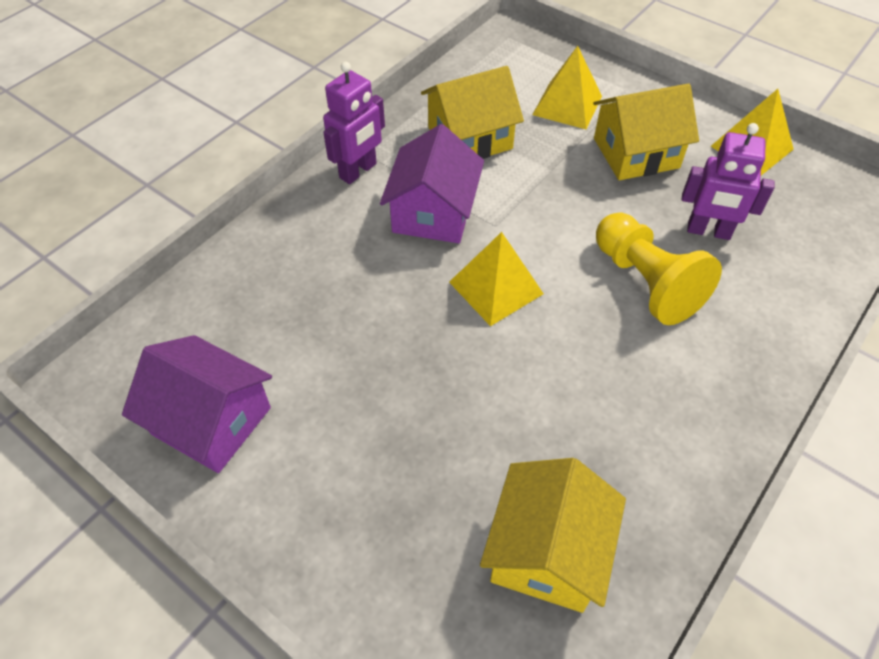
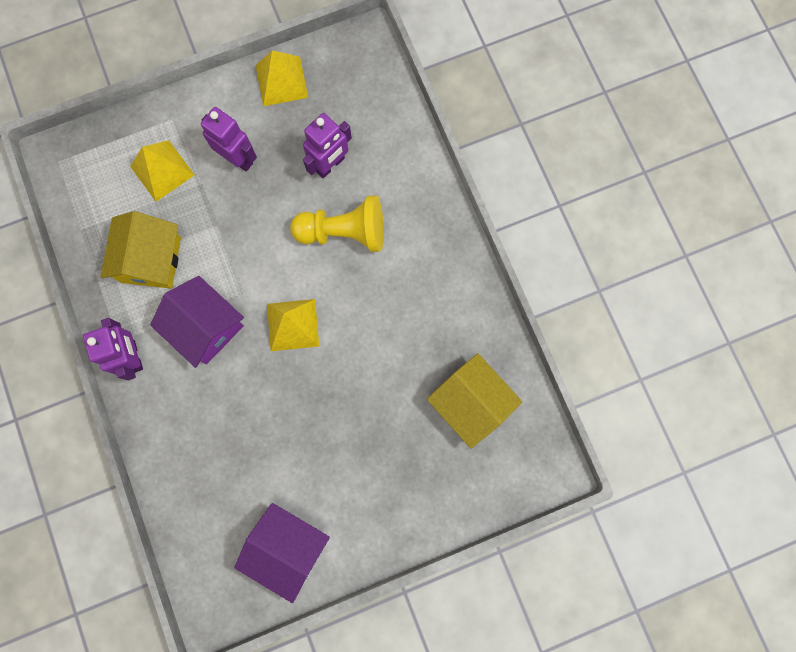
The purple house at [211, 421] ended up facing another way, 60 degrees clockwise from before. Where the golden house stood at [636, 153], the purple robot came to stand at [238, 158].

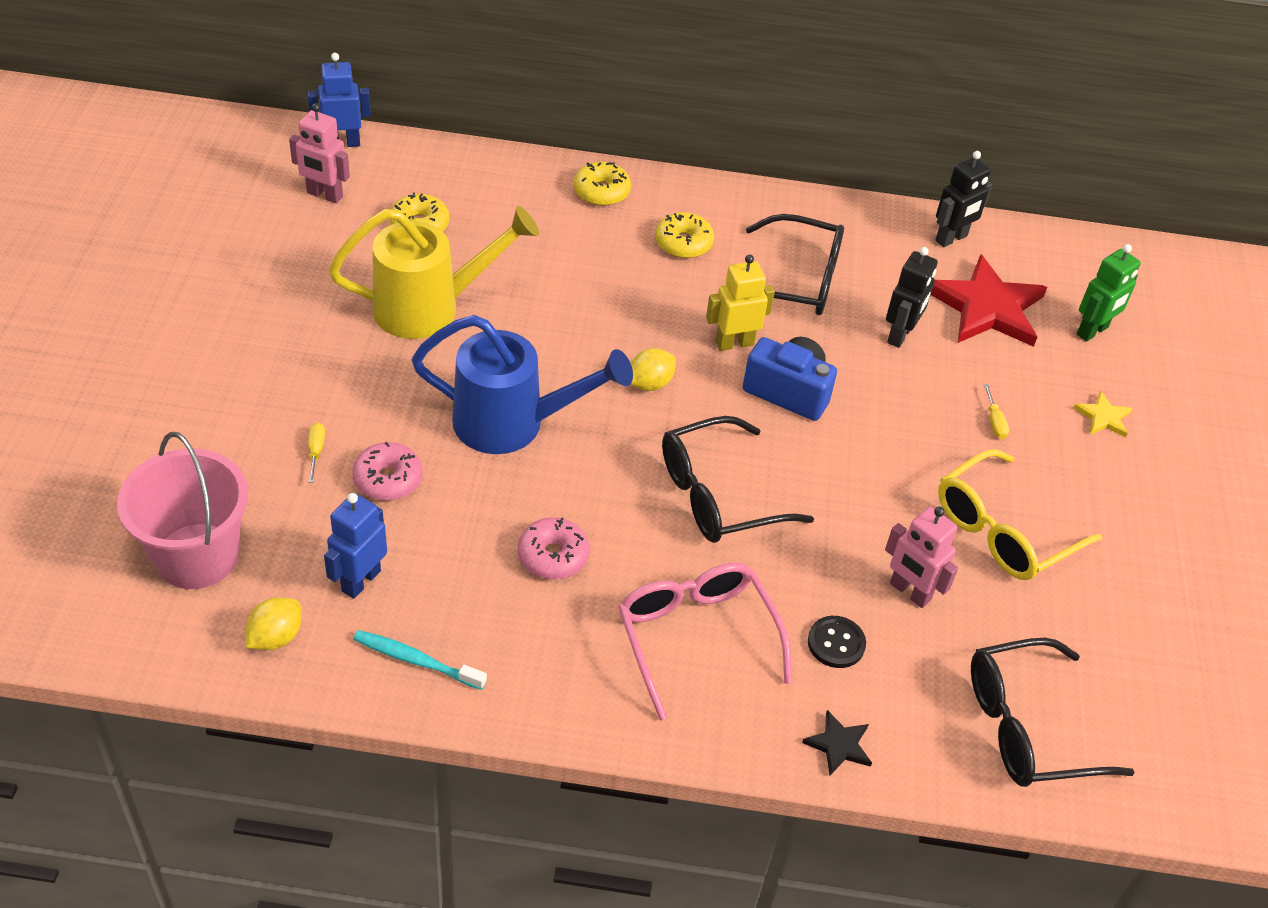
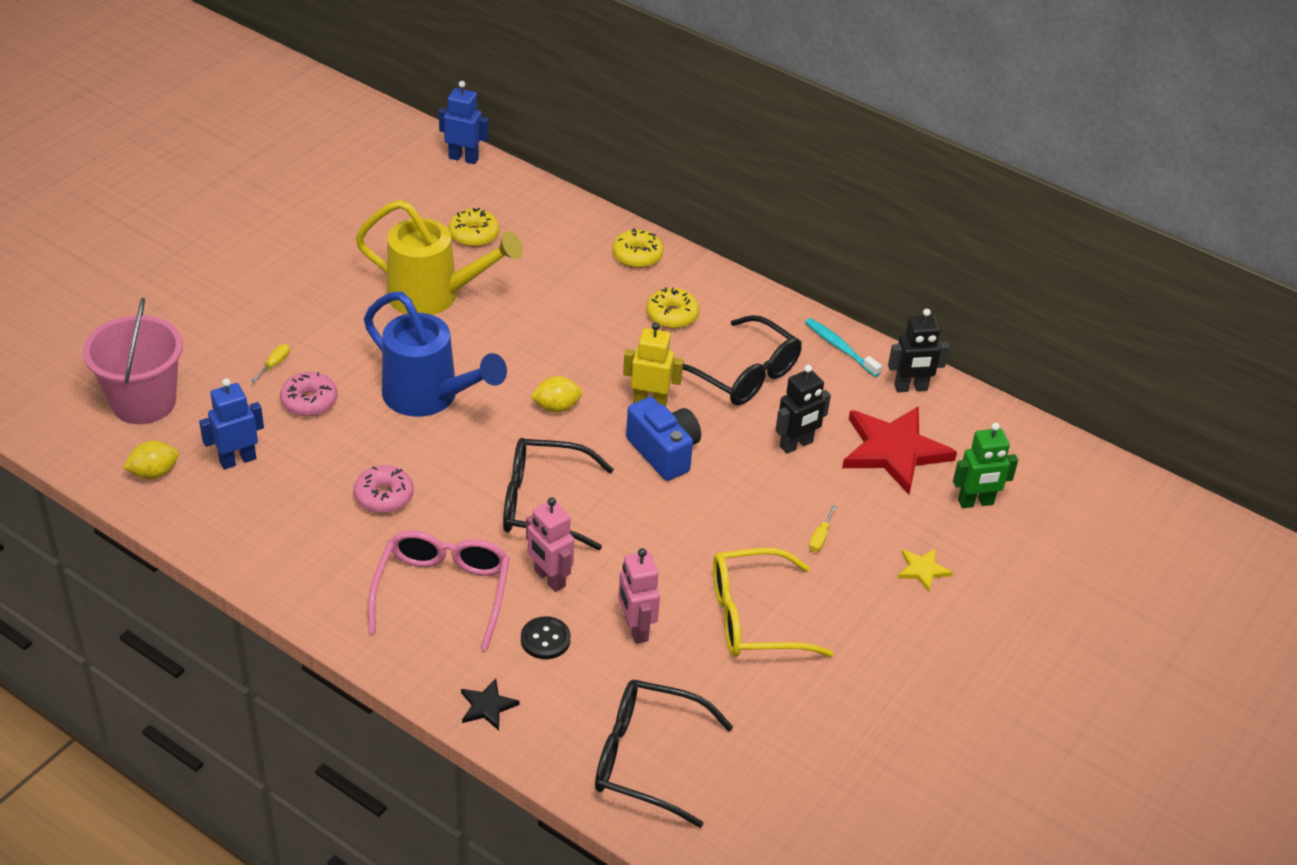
The rose-pink robot ended up elsewhere, having gone from [324, 195] to [549, 578]. The teal tooth brush ended up elsewhere, having gone from [416, 660] to [840, 348].

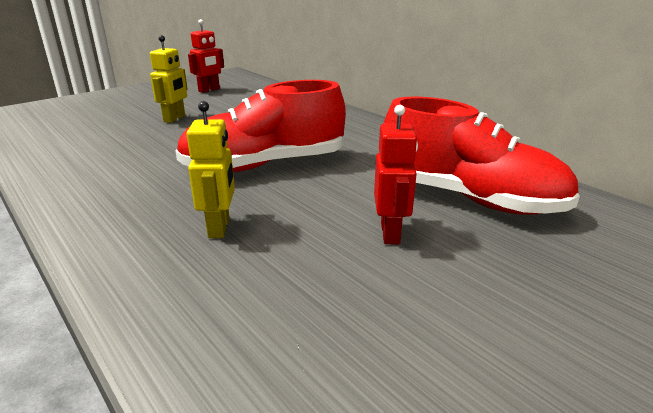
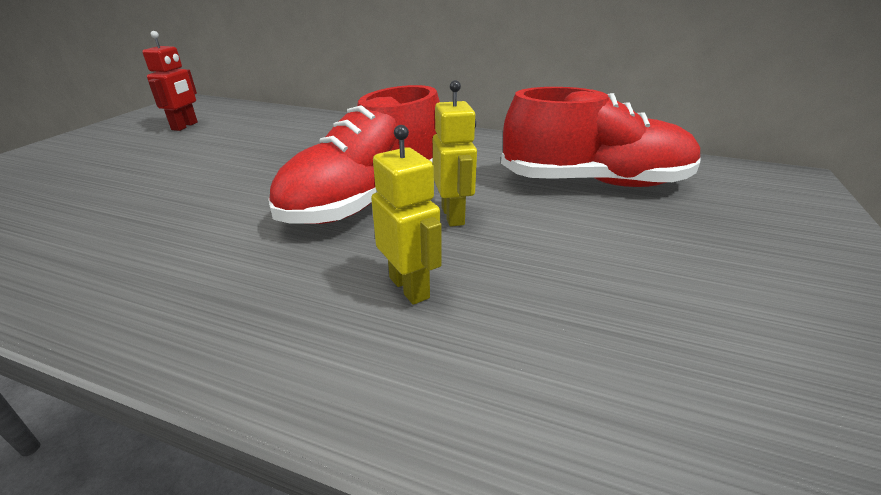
The golden robot ended up elsewhere, having gone from [175, 119] to [453, 216]. The second view lost the scarlet robot at [391, 233].

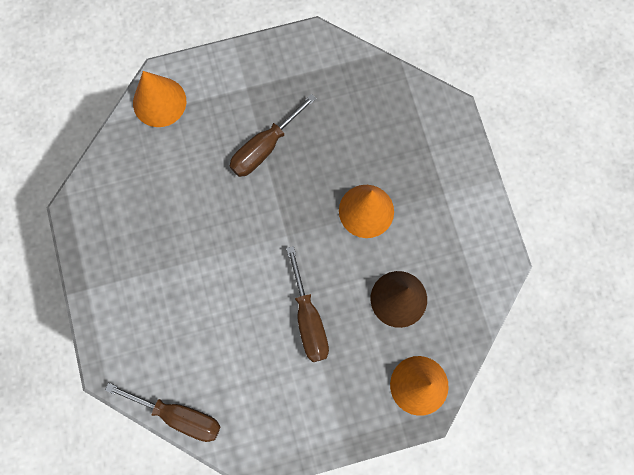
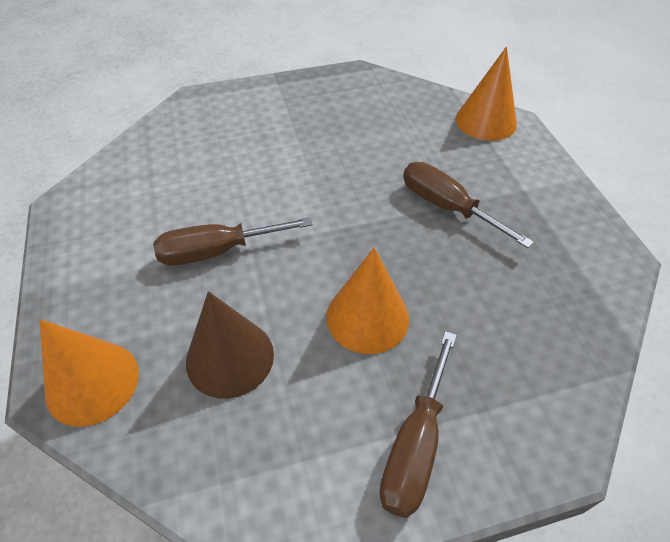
The russet flat screwdriver ended up elsewhere, having gone from [179, 415] to [415, 445].

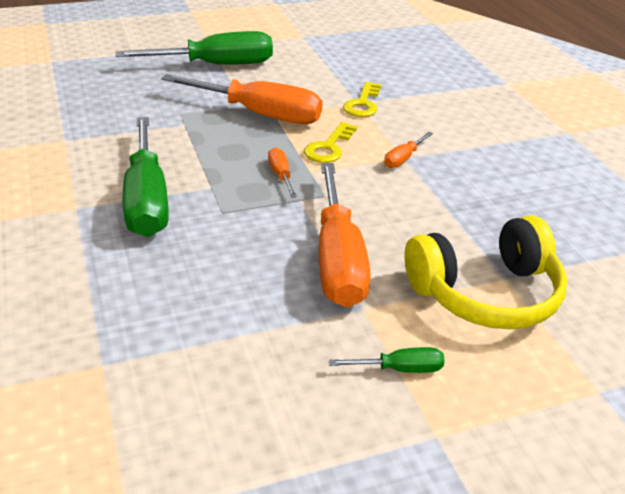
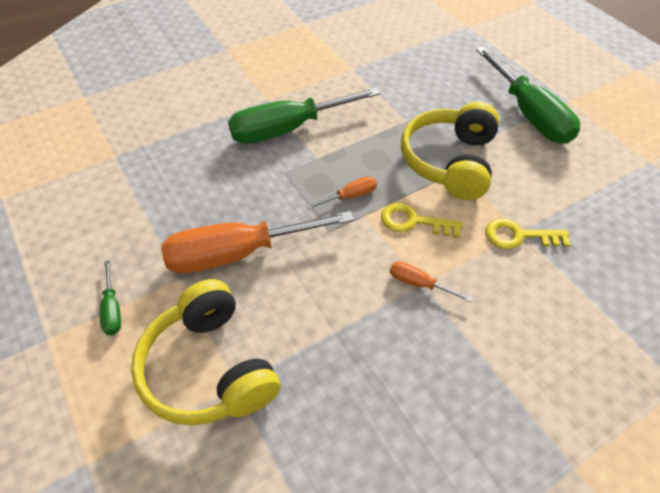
Where the orange flat screwdriver stood at [259, 114], the golden over-ear headphones came to stand at [450, 162].

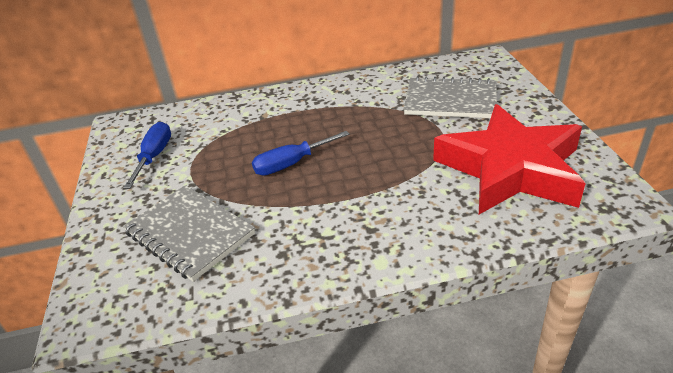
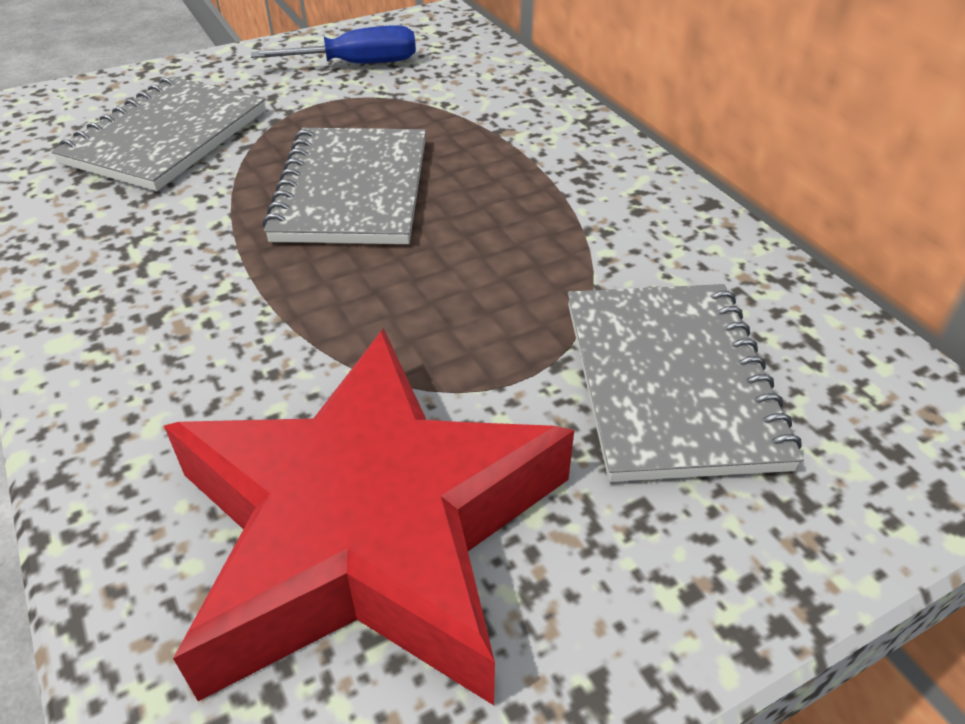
Where the cobalt flat screwdriver stood at [291, 164], the ash-grey notebook came to stand at [352, 190].

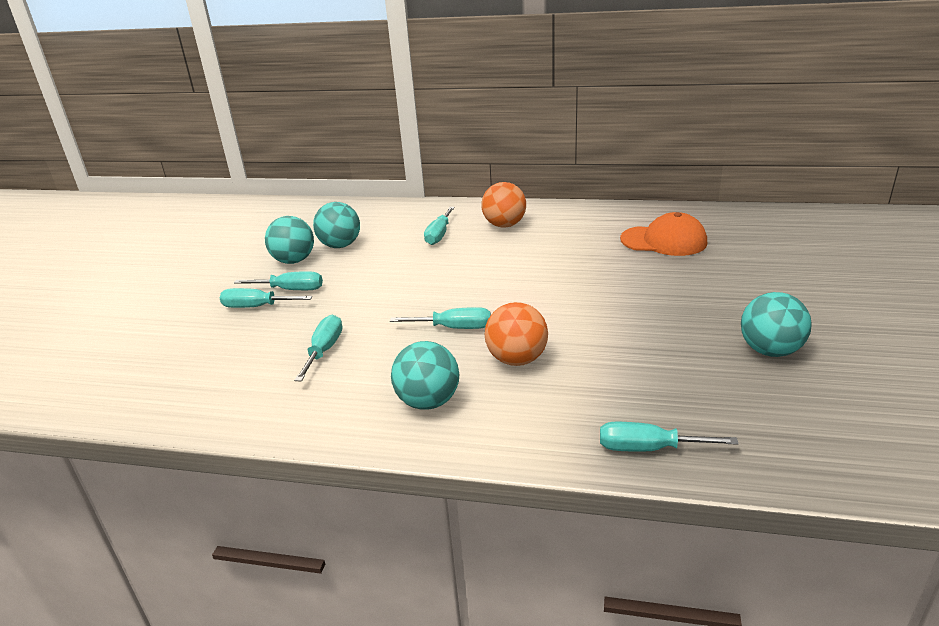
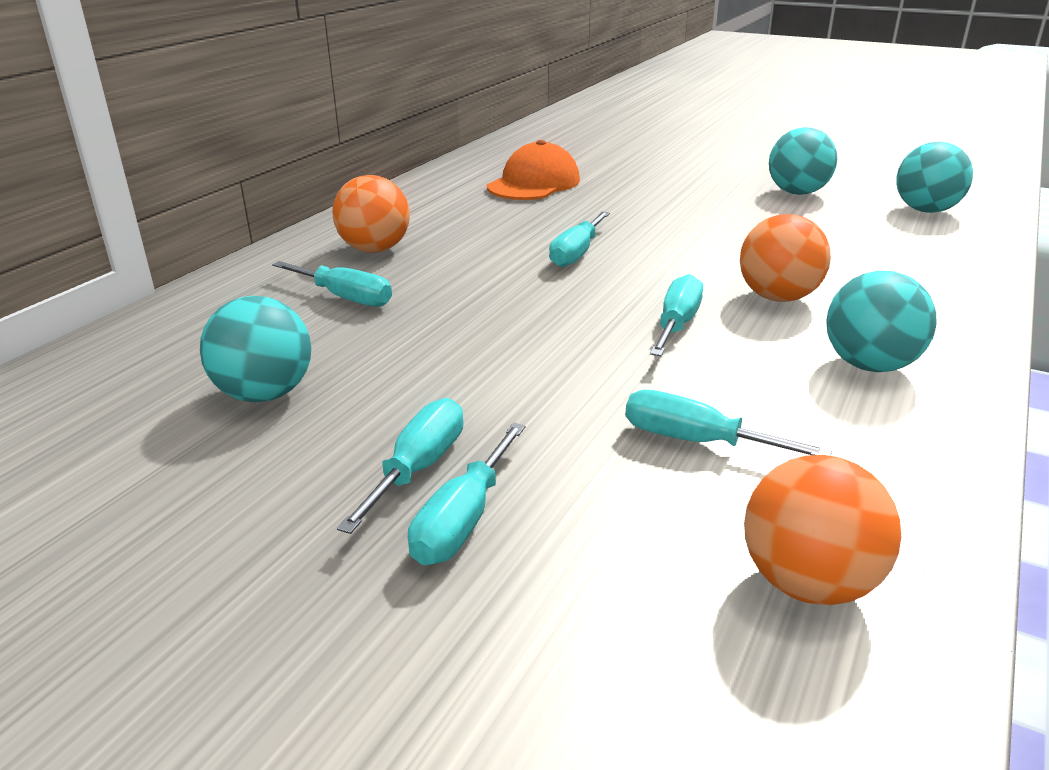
The teal ball ended up elsewhere, having gone from [294, 261] to [925, 210]. The teal flat screwdriver ended up elsewhere, having gone from [648, 448] to [576, 253]. The second view gained the orange ball at [807, 582].

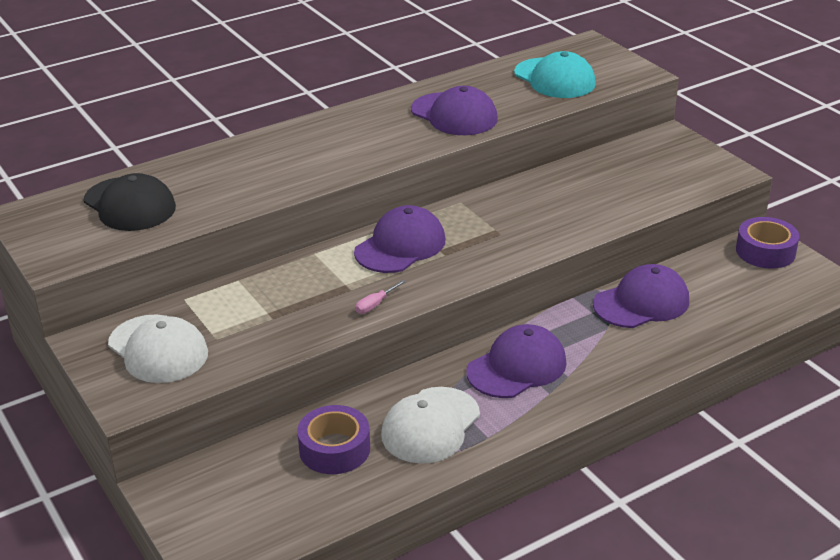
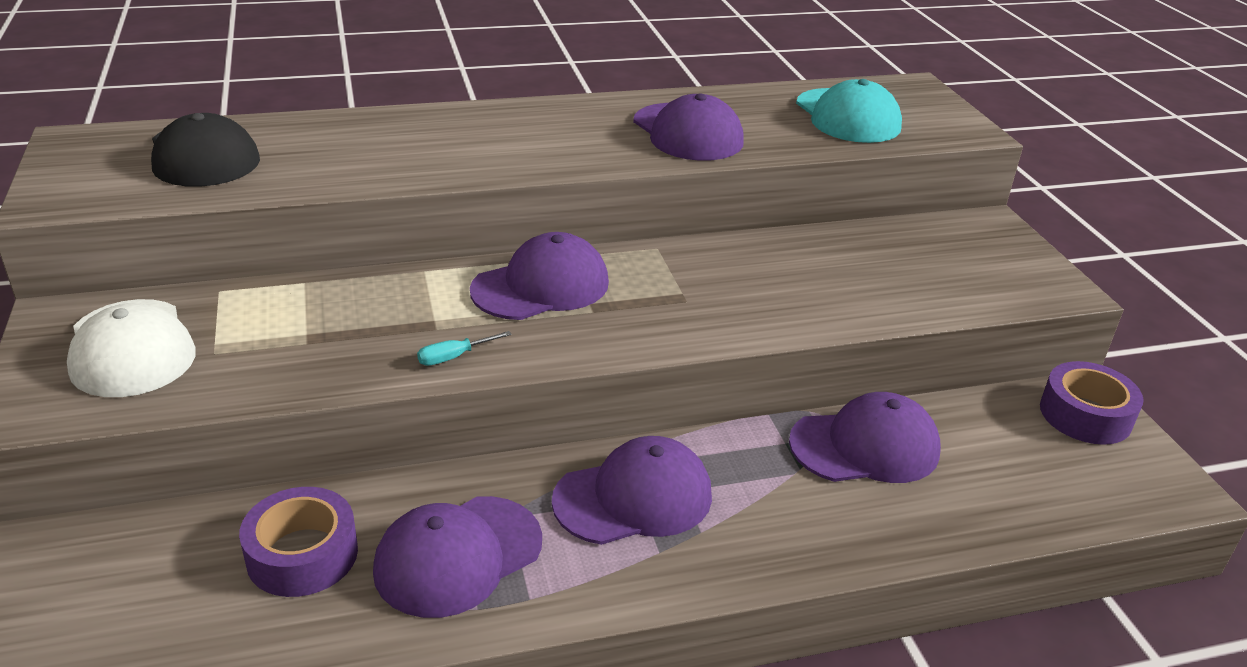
What was the rose-pink flat screwdriver at [375, 304] turned into the teal flat screwdriver at [454, 357]. What was the snow-white peaked cap at [430, 425] turned into the purple peaked cap at [458, 556].

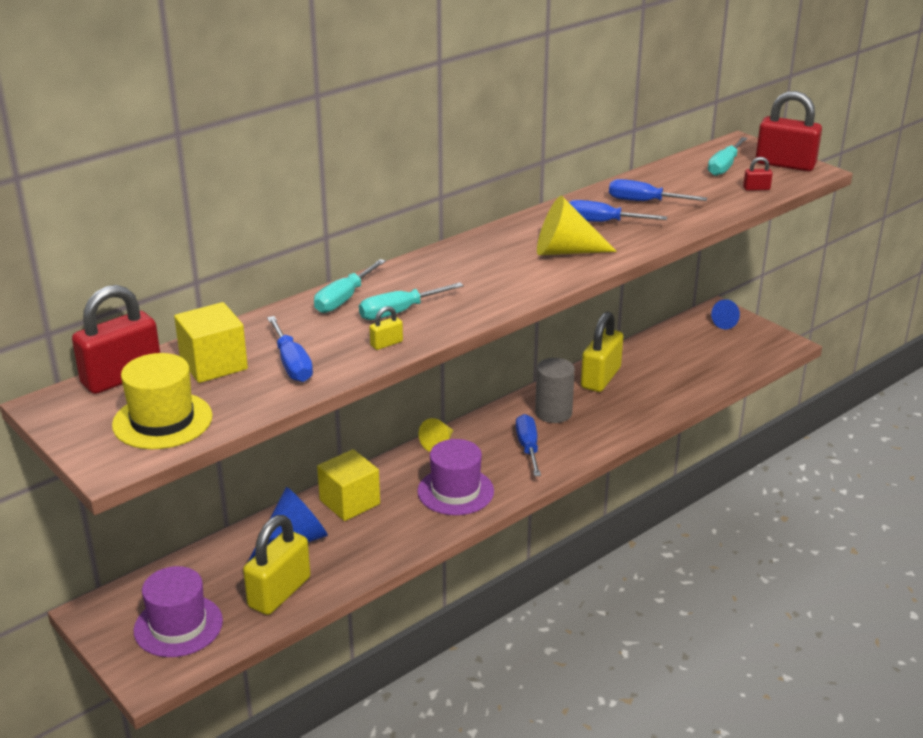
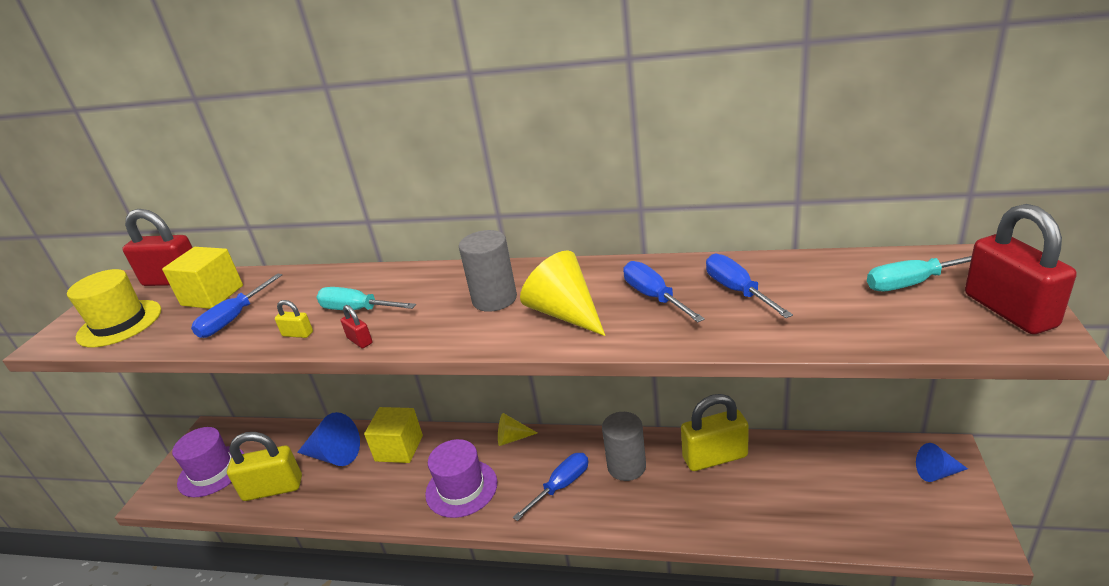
The second view lost the teal flat screwdriver at [344, 299]. The scarlet padlock ended up elsewhere, having gone from [756, 188] to [360, 341]. The second view gained the ash-grey solid cylinder at [494, 299].

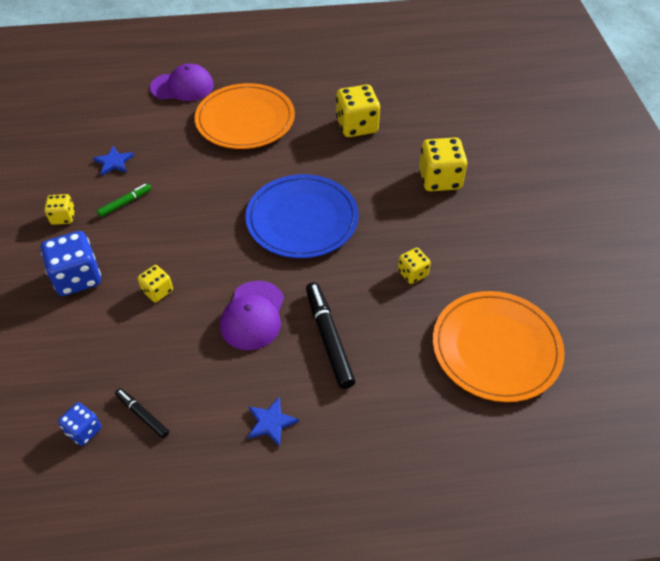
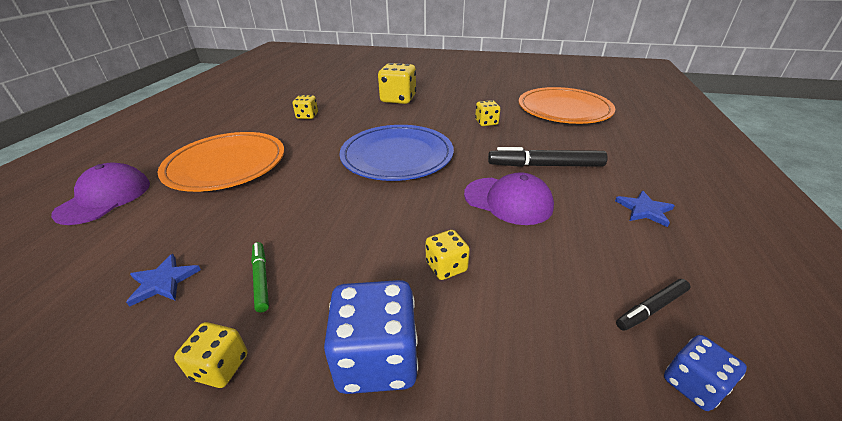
The size of the golden die at [357, 126] changed by a factor of 0.55.

